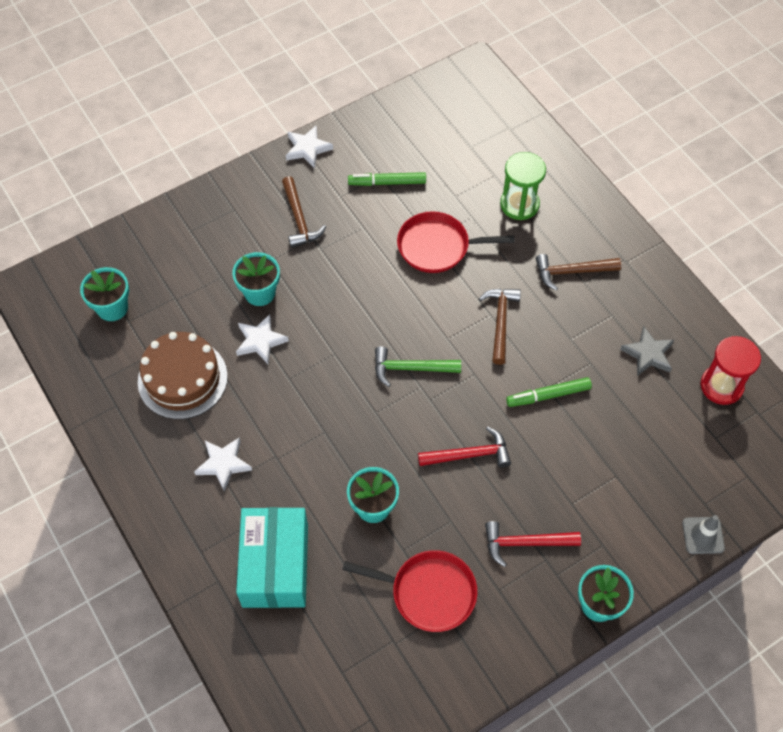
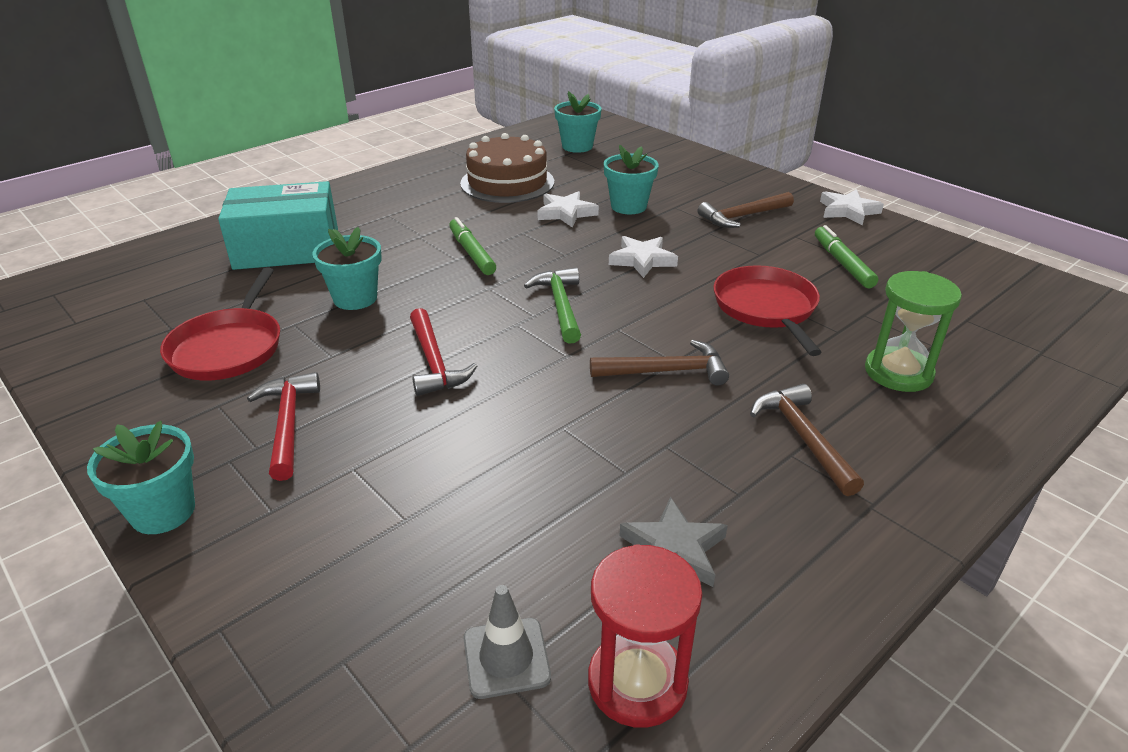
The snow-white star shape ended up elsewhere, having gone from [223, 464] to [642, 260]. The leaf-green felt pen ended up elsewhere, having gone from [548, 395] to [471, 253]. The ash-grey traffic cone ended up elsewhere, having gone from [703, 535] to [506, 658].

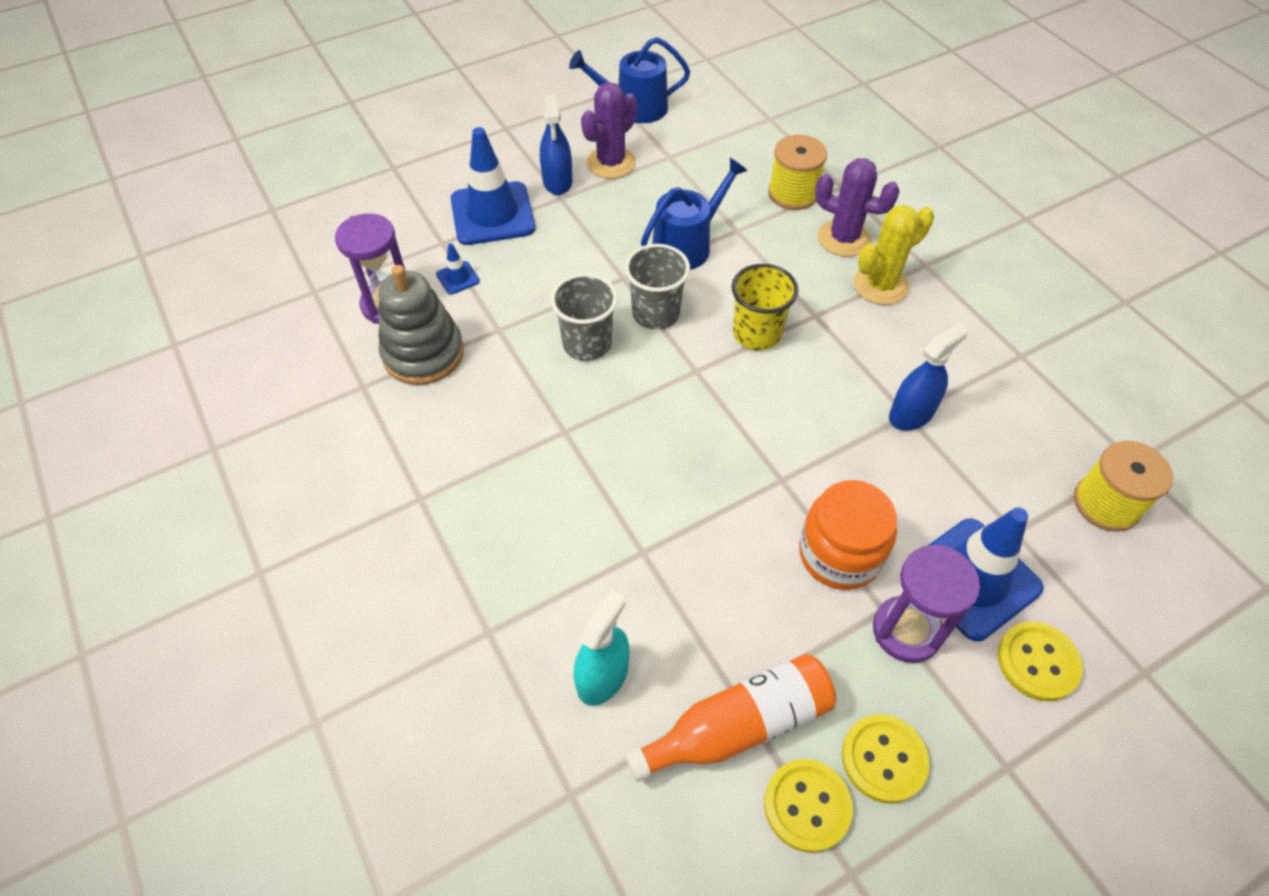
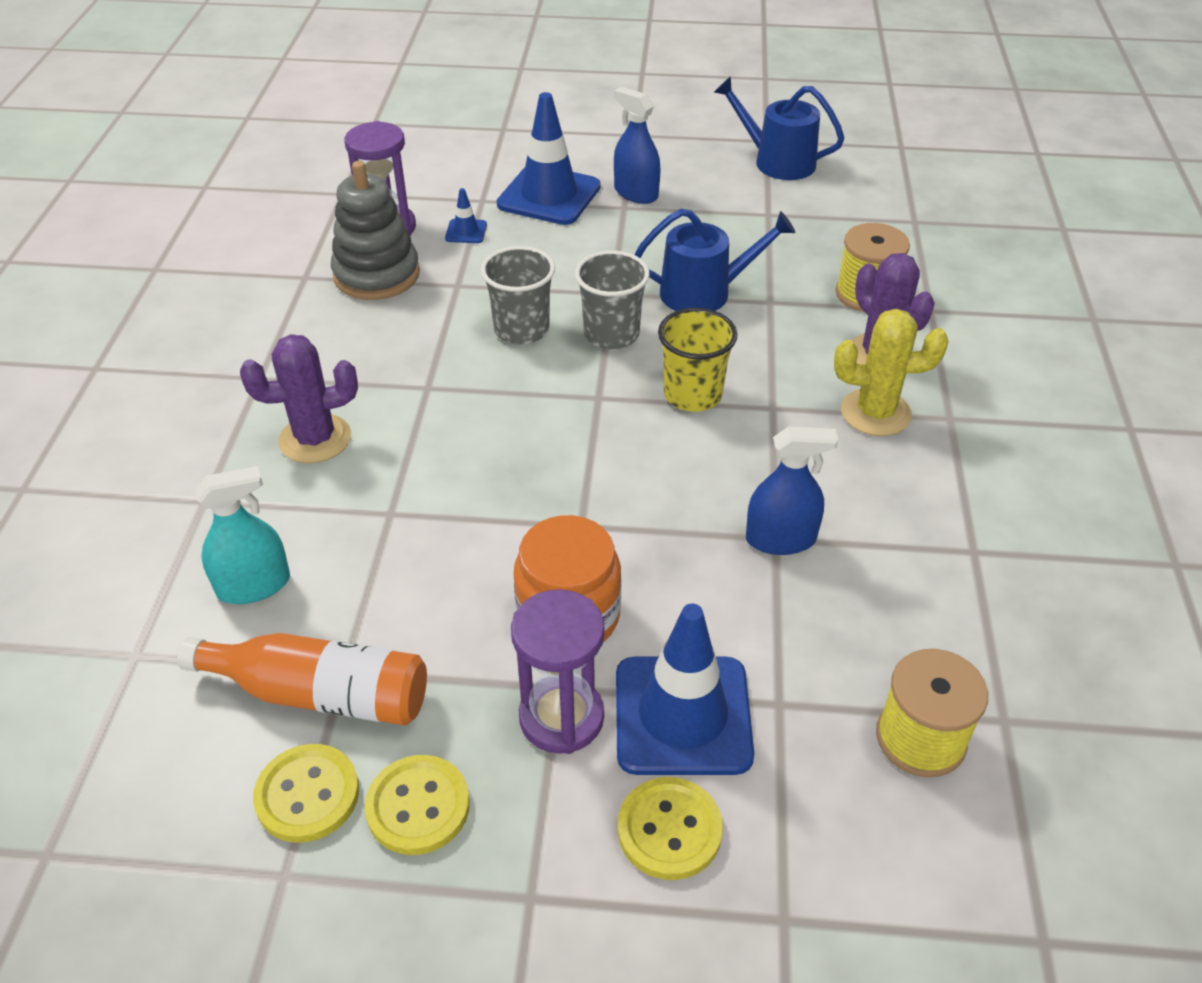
The cobalt sprayer at [557, 181] ended up facing another way, 105 degrees clockwise from before. The purple cactus ended up elsewhere, having gone from [611, 163] to [315, 439].

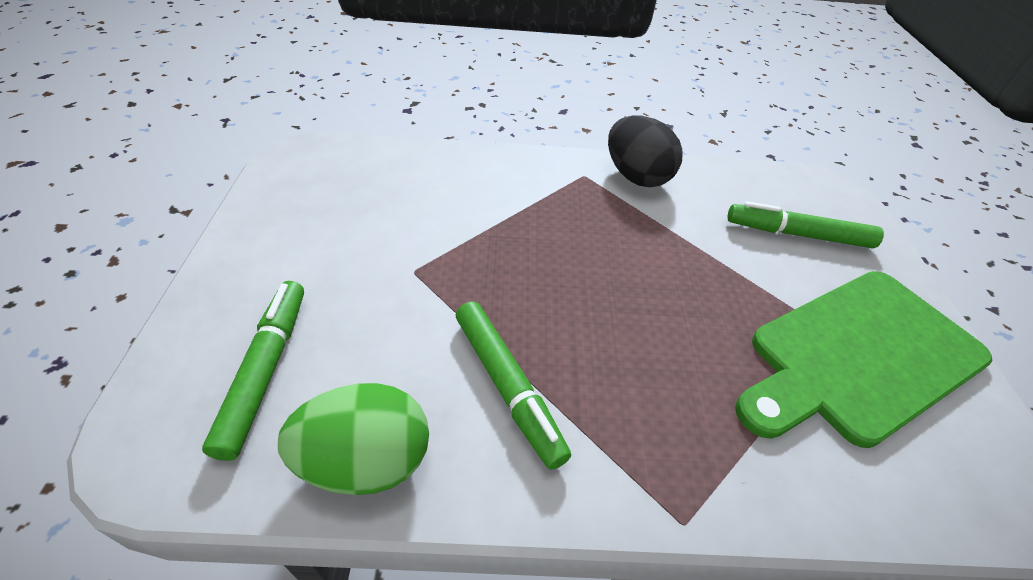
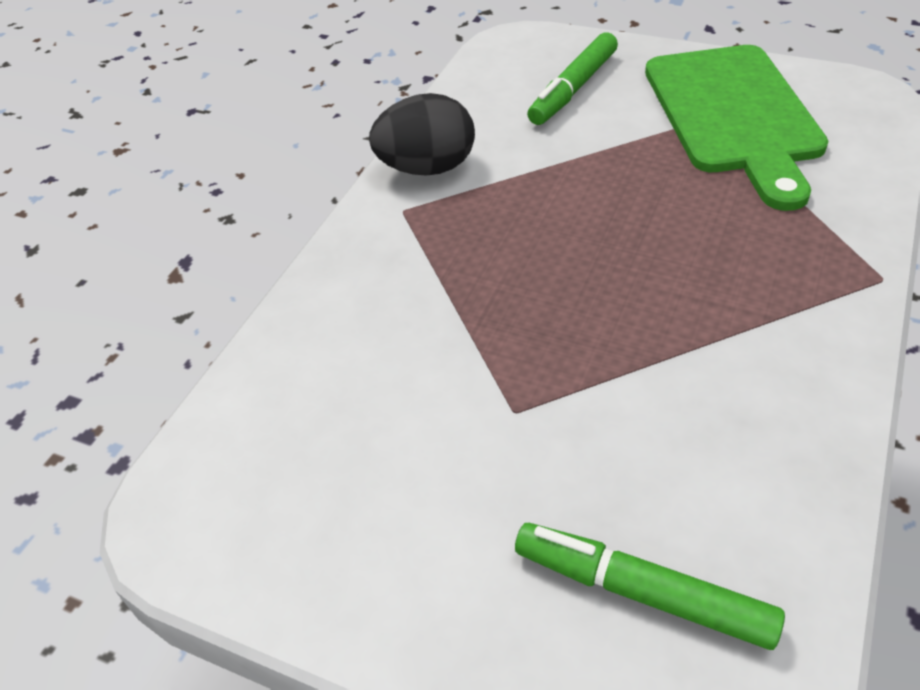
The second view lost the leaf-green egg shape at [366, 460]. The second view lost the leaf-green felt pen at [507, 385].

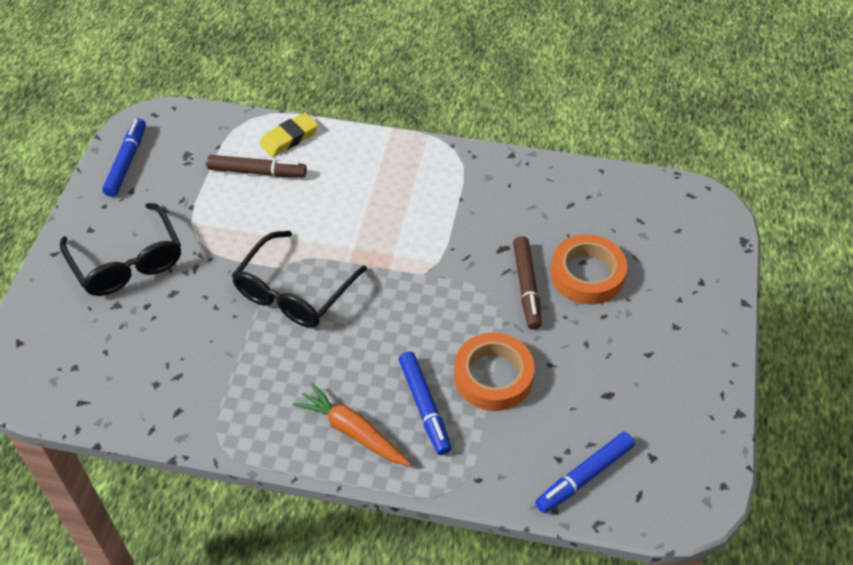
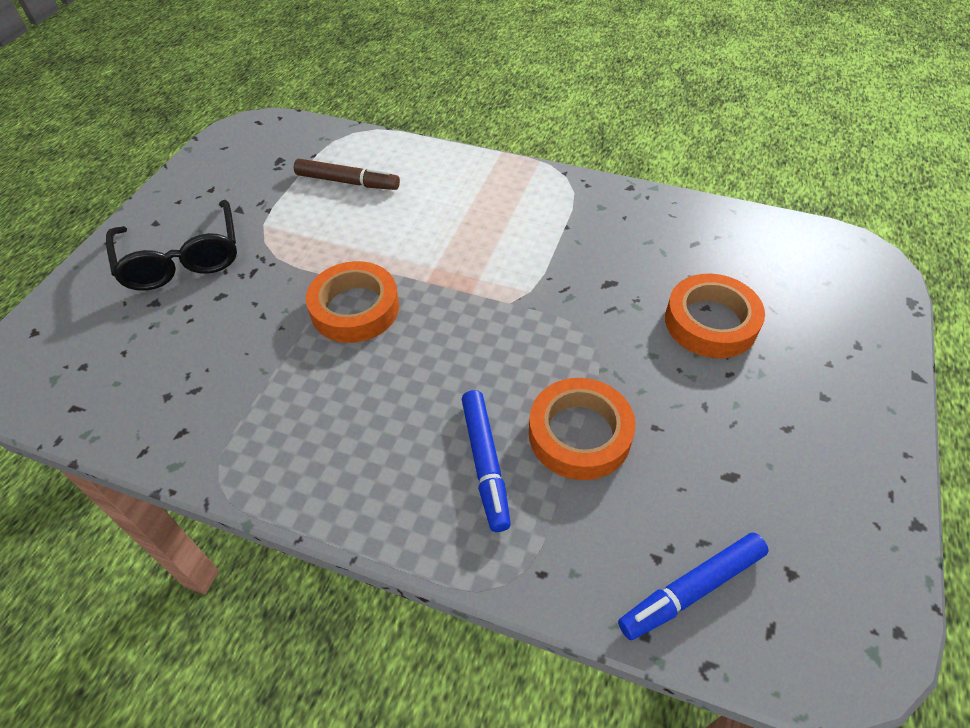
The second view lost the cobalt felt pen at [127, 162]. Where the black glasses stood at [293, 292], the orange sticky tape came to stand at [355, 308]. The second view lost the golden eraser at [289, 138]. The second view lost the orange carrot at [352, 431]. The second view lost the russet felt pen at [526, 287].

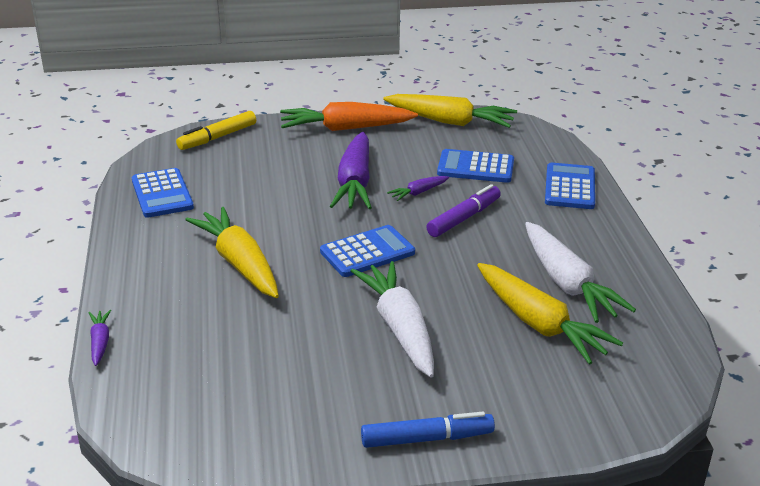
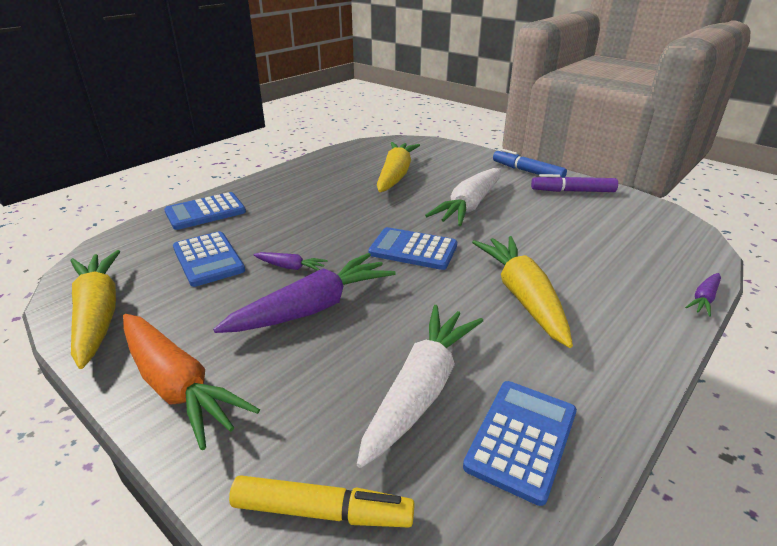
The golden carrot at [239, 263] ended up facing another way, 150 degrees clockwise from before. The purple felt pen ended up elsewhere, having gone from [464, 218] to [572, 191]. The snow-white carrot ended up elsewhere, having gone from [567, 284] to [421, 389].

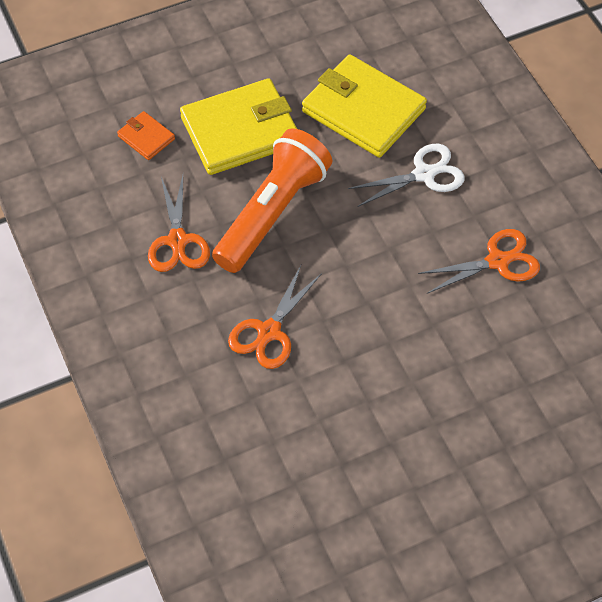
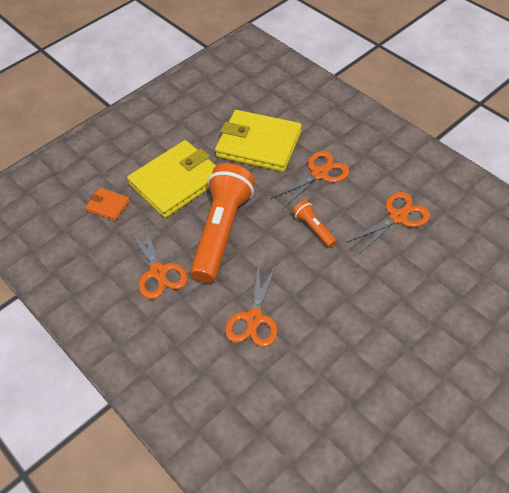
What was the snow-white shears at [424, 174] turned into the orange shears at [319, 174]. The second view gained the orange torch at [314, 228].

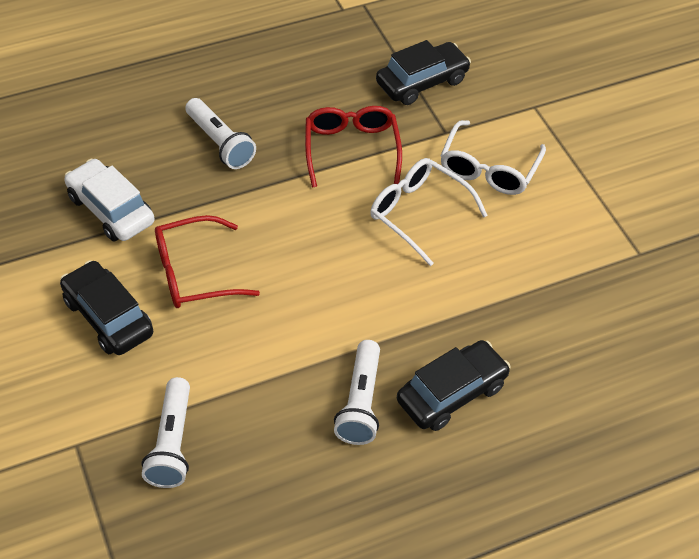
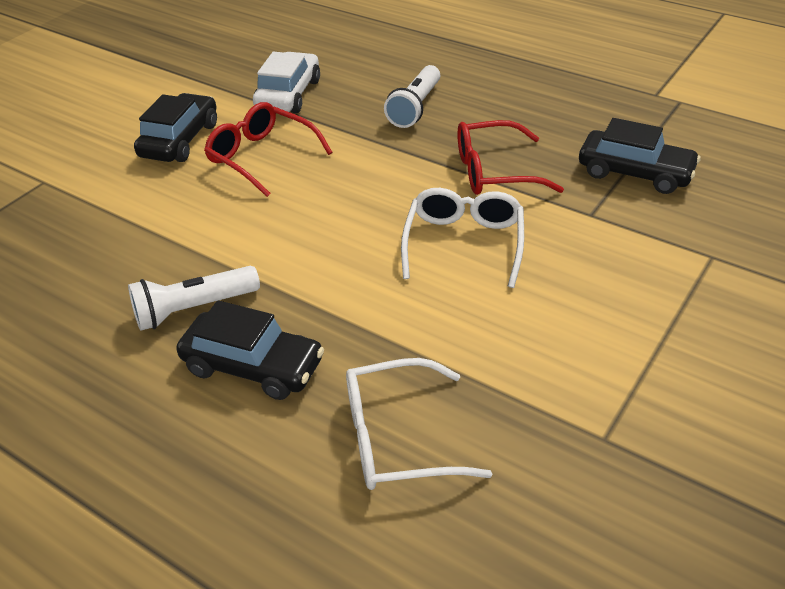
The second view lost the snow-white torch at [172, 443]. The scarlet glasses at [351, 149] ended up facing another way, 150 degrees counterclockwise from before. The snow-white glasses ended up elsewhere, having gone from [488, 169] to [397, 438].

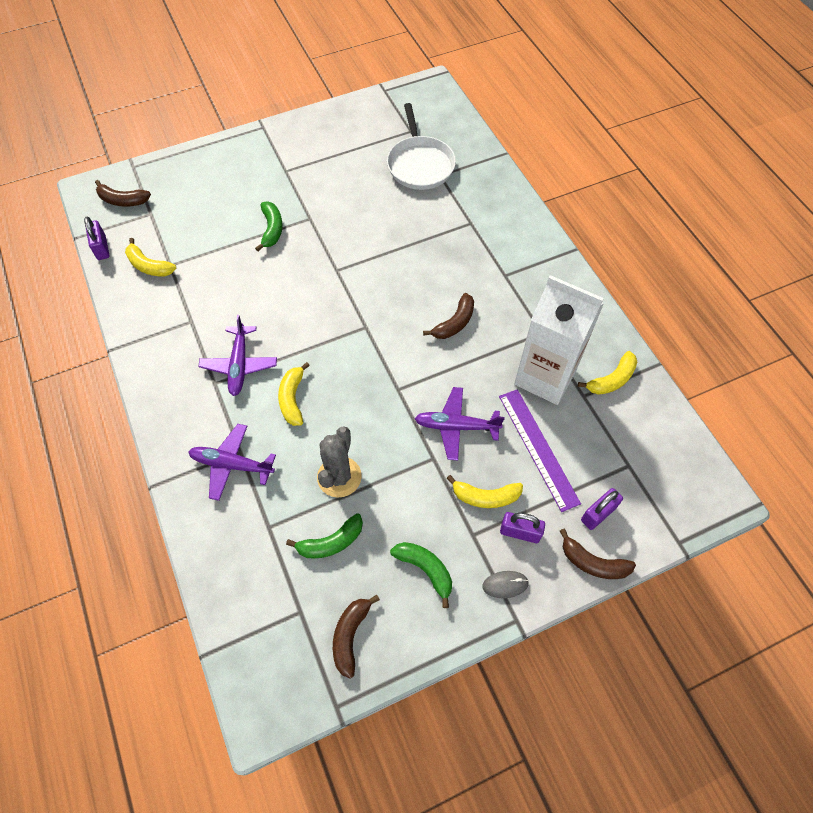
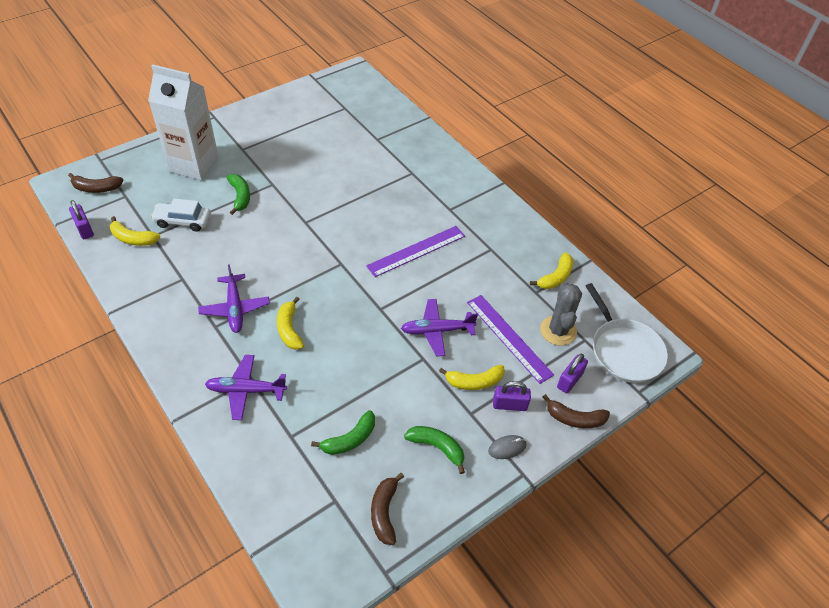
The ash-grey cactus ended up elsewhere, having gone from [339, 477] to [558, 331]. The snow-white pan ended up elsewhere, having gone from [420, 164] to [624, 351]. Where the russet banana stood at [454, 323], the purple ruler came to stand at [416, 251]. The snow-white juice carton ended up elsewhere, having gone from [545, 377] to [194, 165]. The second view gained the snow-white toy car at [183, 221].

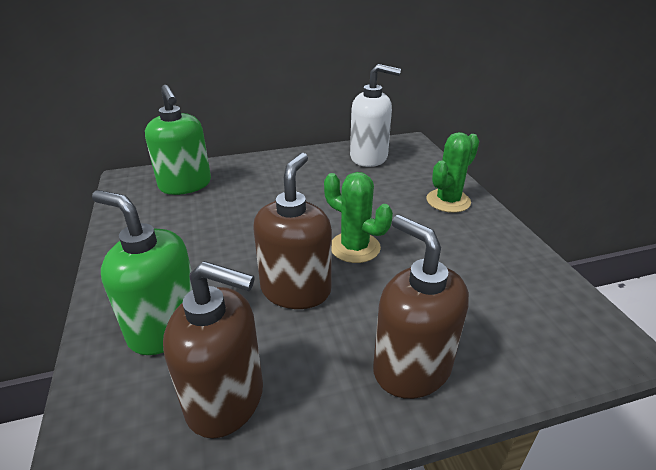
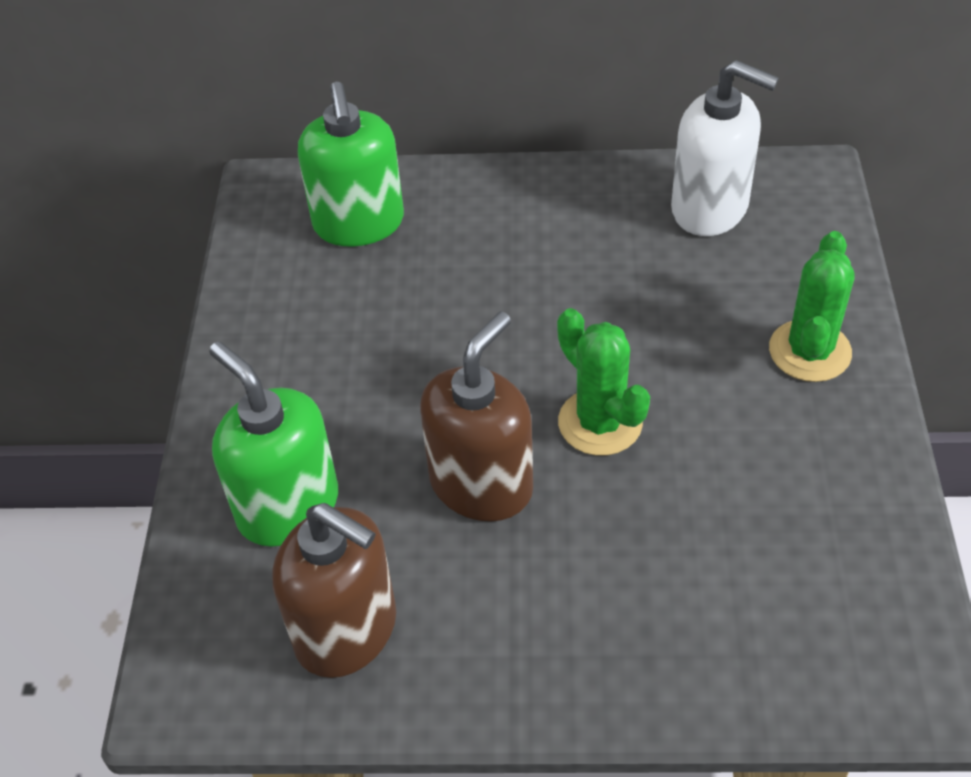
The second view lost the russet pump bottle at [411, 368]. The leaf-green cactus at [448, 201] ended up facing another way, 45 degrees counterclockwise from before.

